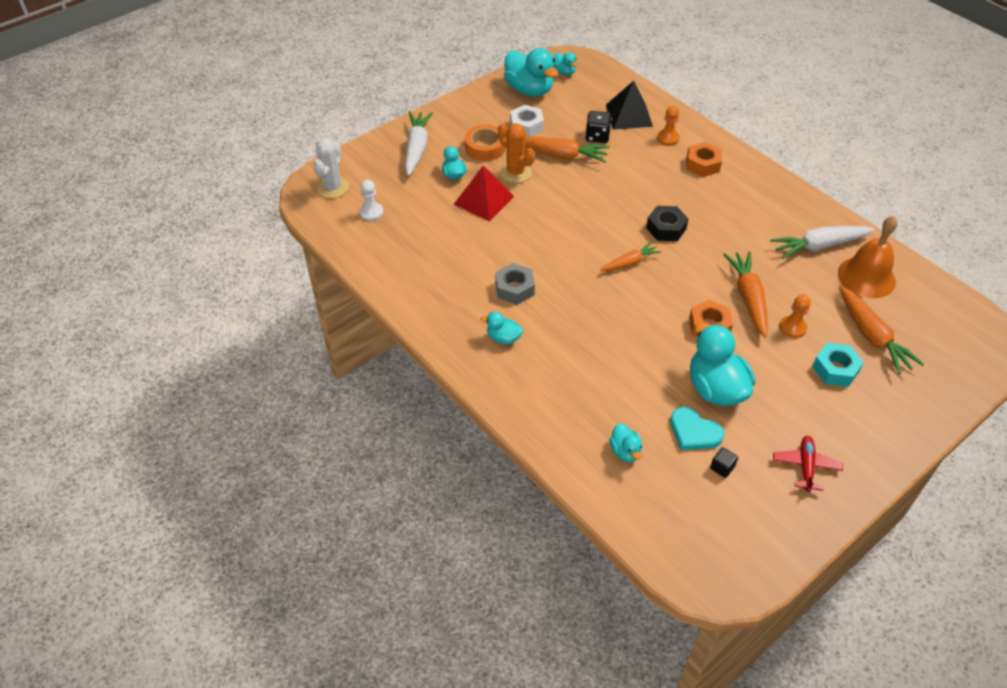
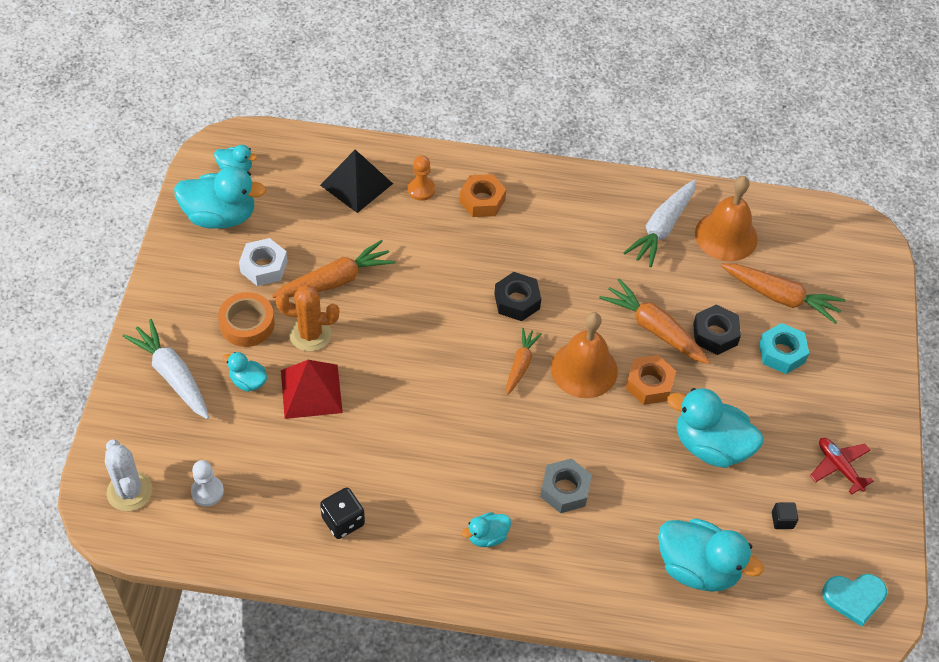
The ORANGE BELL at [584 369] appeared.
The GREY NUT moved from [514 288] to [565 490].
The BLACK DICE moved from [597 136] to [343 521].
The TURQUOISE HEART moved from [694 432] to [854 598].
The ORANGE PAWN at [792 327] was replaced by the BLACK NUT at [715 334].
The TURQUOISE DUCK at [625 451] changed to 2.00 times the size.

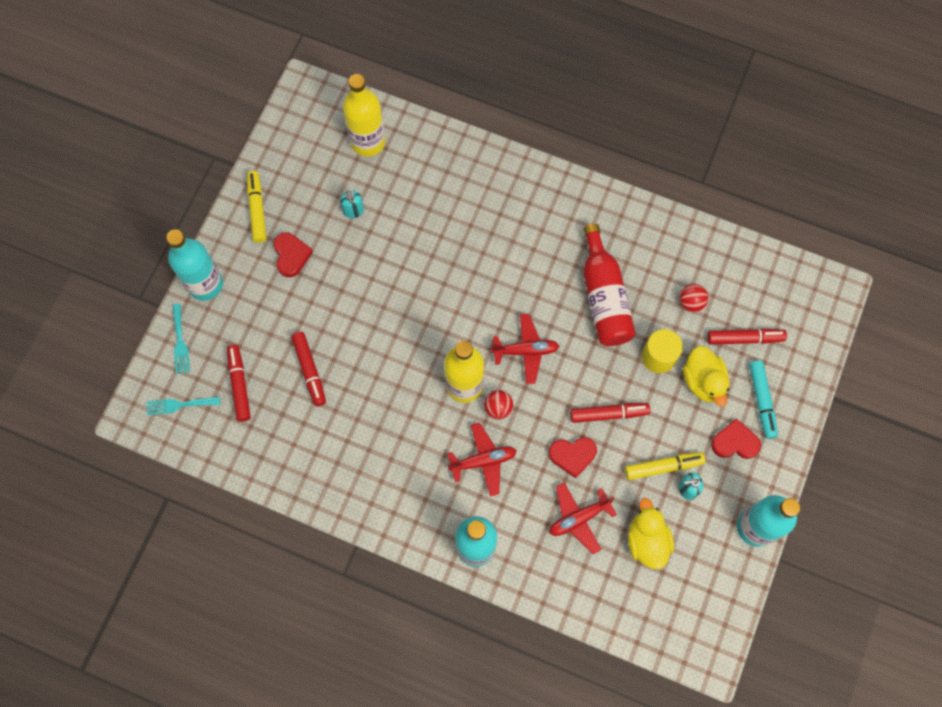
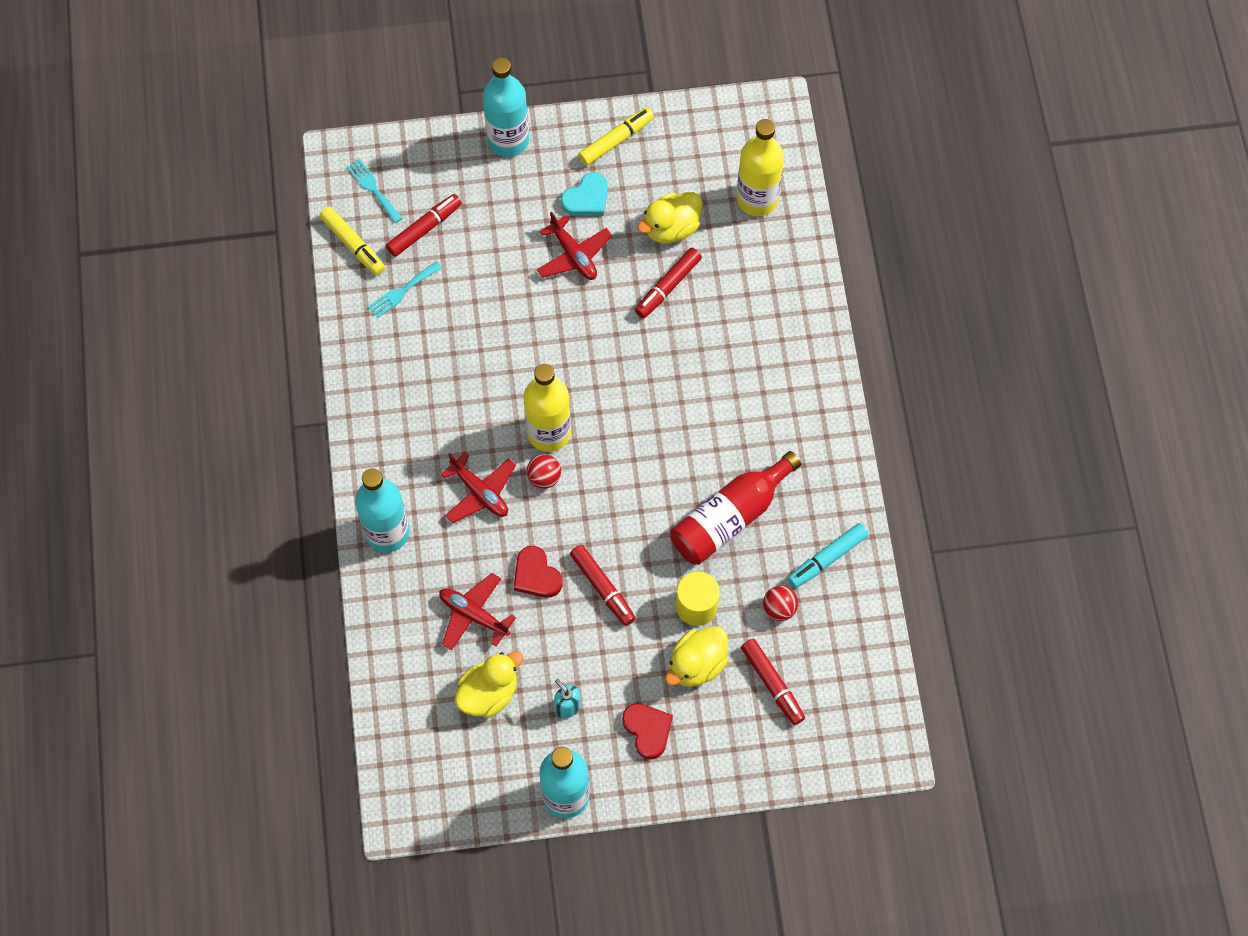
The TURQUOISE FORK moved from [180 342] to [402 291].
The RED MARKER moved from [309 370] to [668 286].
The RED PLANE moved from [525 351] to [573 255].
The YELLOW MARKER moved from [663 467] to [353 245].
The TURQUOISE MARKER moved from [761 401] to [827 558].
The TURQUOISE SOAP DISPENSER at [353 211] was replaced by the YELLOW DUCK at [671 228].
The RED HEART at [291 255] became the TURQUOISE HEART at [587 198].

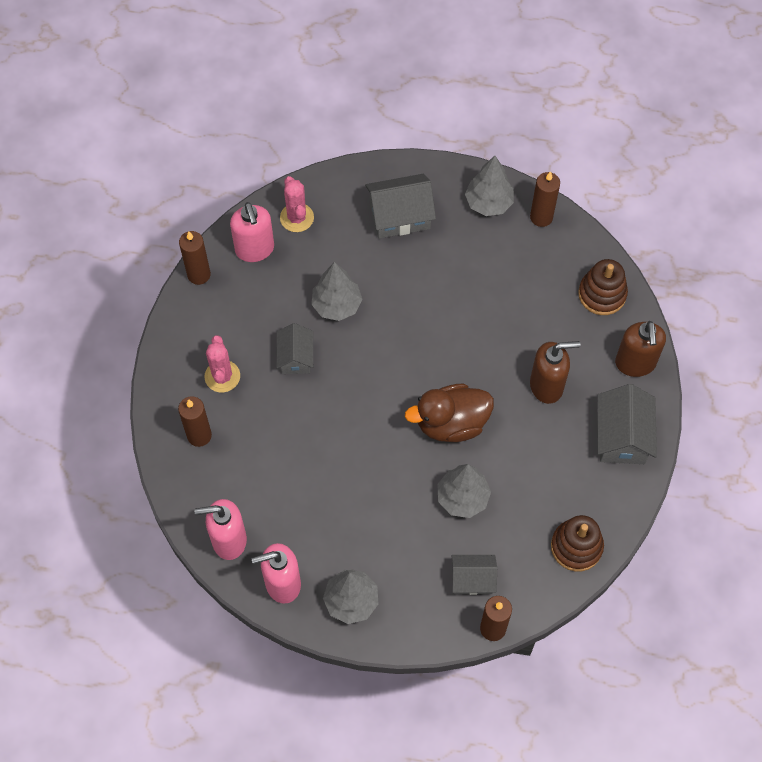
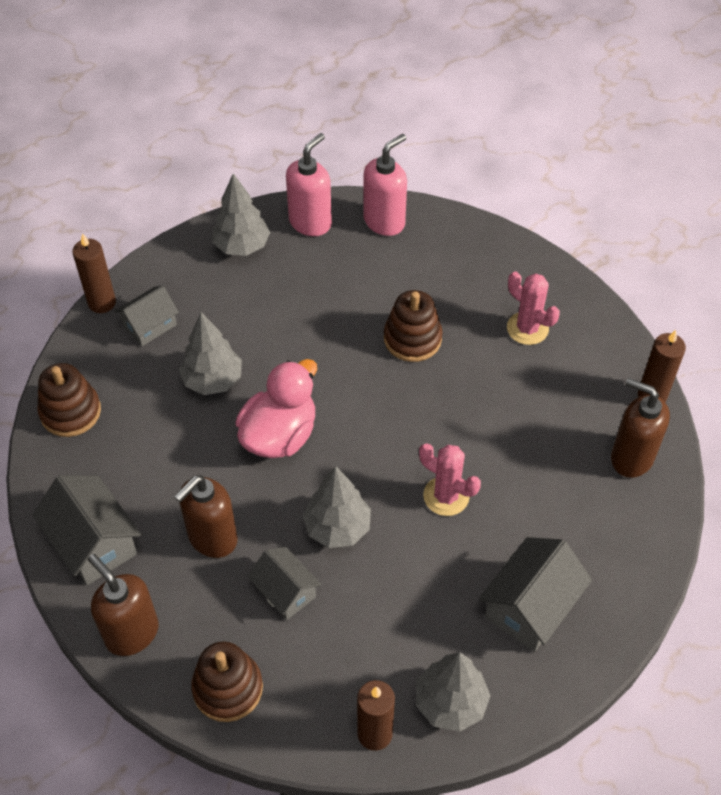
The BROWN CANDLE at [199 435] disappeared.
The BROWN STACKING TOY at [412 339] appeared.
The GREY HOUSE moved from [296 357] to [285 591].
The PINK CACTUS moved from [297 218] to [446 496].
The GREY TREE moved from [336 305] to [337 528].
The PINK SOAP DISPENSER at [255 249] became the BROWN SOAP DISPENSER at [631 457].
The BROWN DUCK at [451 423] became the PINK DUCK at [279 435].

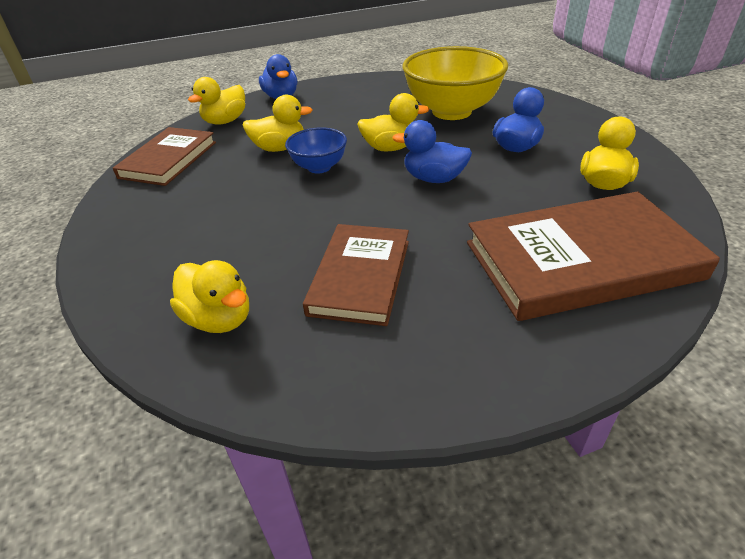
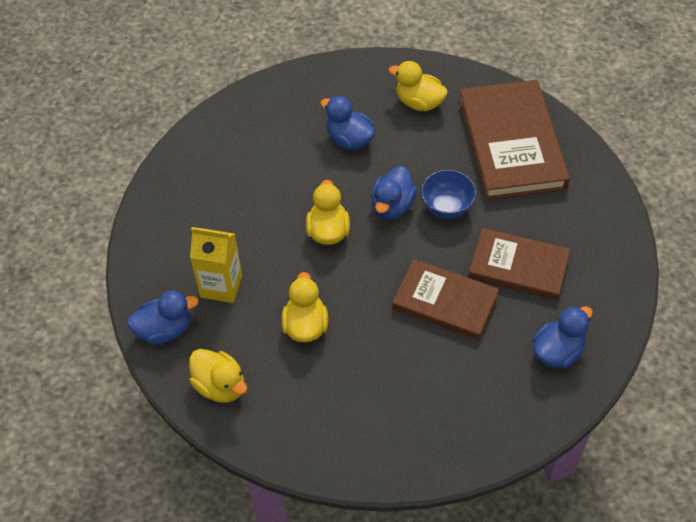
The YELLOW BOWL at [451 111] disappeared.
The YELLOW CARTON at [221 286] appeared.
The BROWN BOOK moved from [168 160] to [445 302].
The BLUE BOWL moved from [319 167] to [447 207].
The YELLOW DUCK at [219 319] became the BLUE DUCK at [557 351].

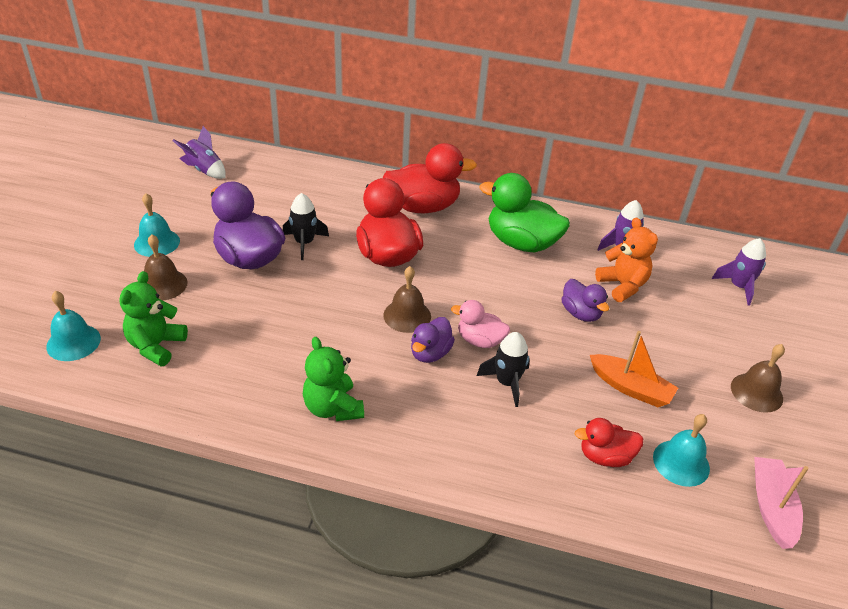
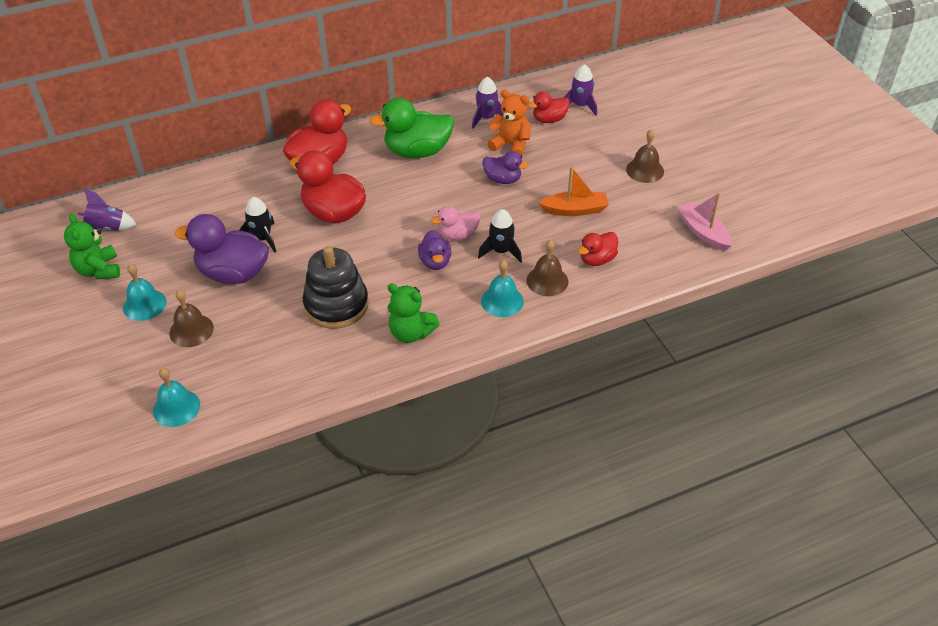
The BLACK STACKING TOY at [336 305] appeared.
The RED DUCK at [549 119] appeared.
The GREEN TEDDY BEAR moved from [156 346] to [99 270].
The BROWN BELL moved from [407 315] to [547 281].
The TURQUOISE BELL moved from [681 462] to [502 301].

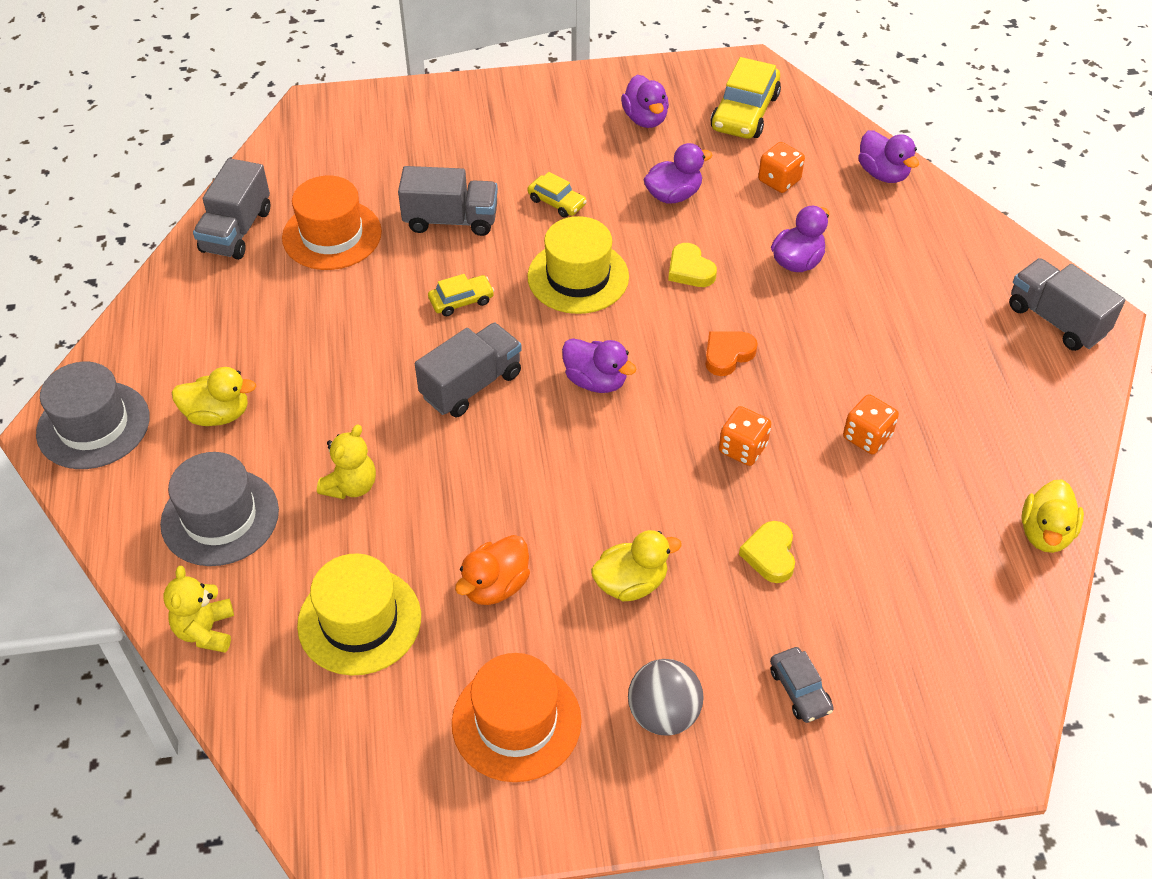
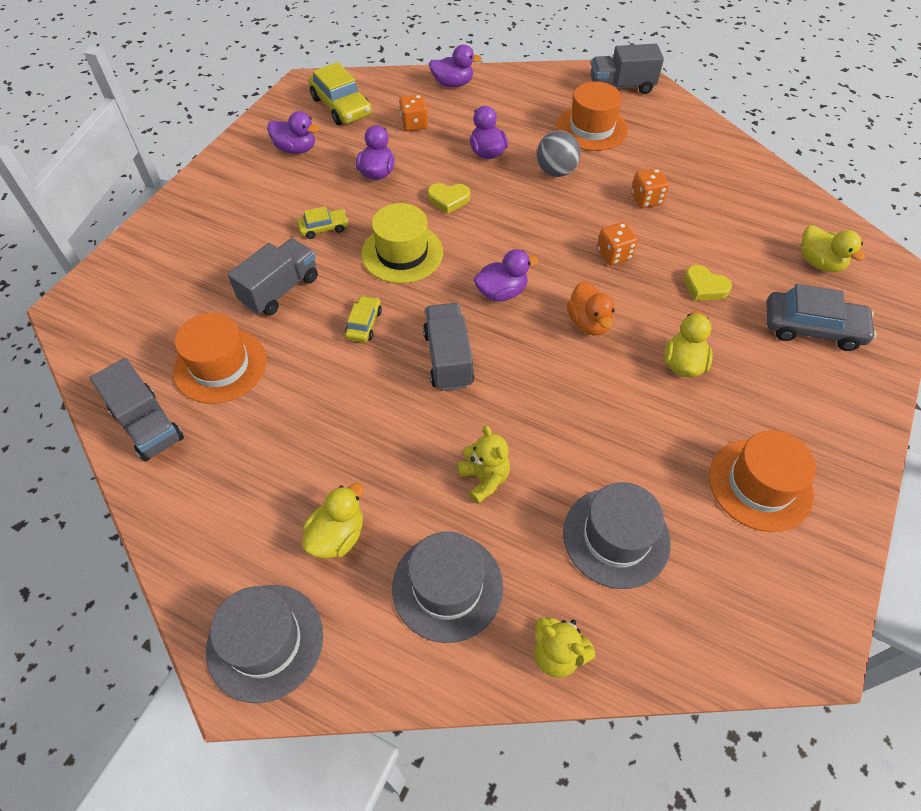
The ORANGE HEART at [727 355] disappeared.
The ORANGE HAT at [591 128] appeared.
The ORANGE DUCK moved from [495 586] to [588 323].
The GREY BALL moved from [663 714] to [556 171].
The YELLOW DUCK moved from [1045 533] to [819 263].
The YELLOW HAT at [359 621] became the GREY HAT at [616 537].
The GREY CAR at [800 690] changed to 1.83 times the size.

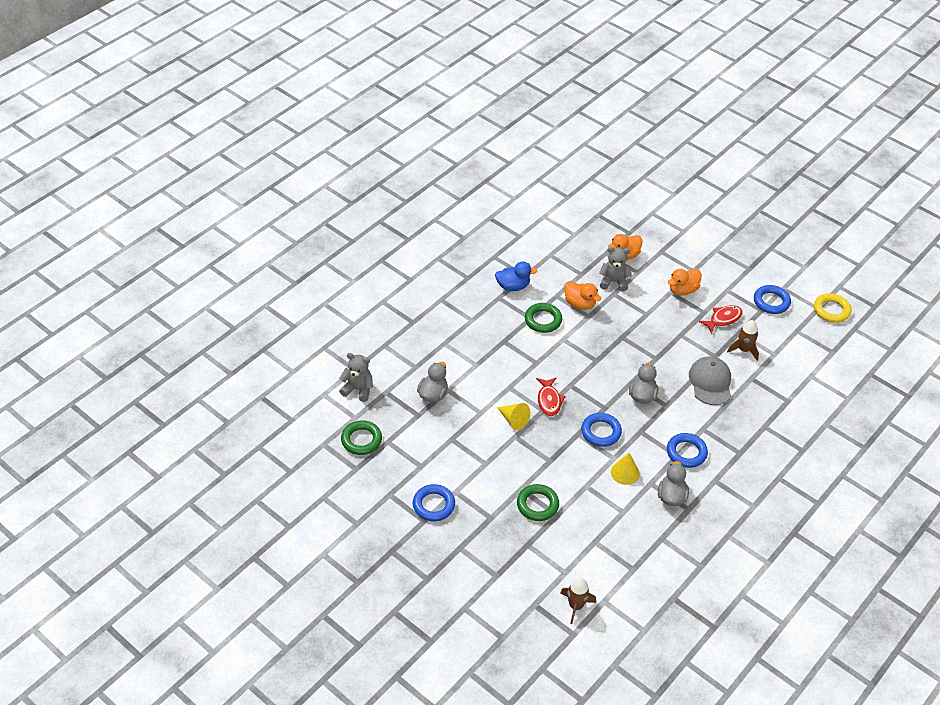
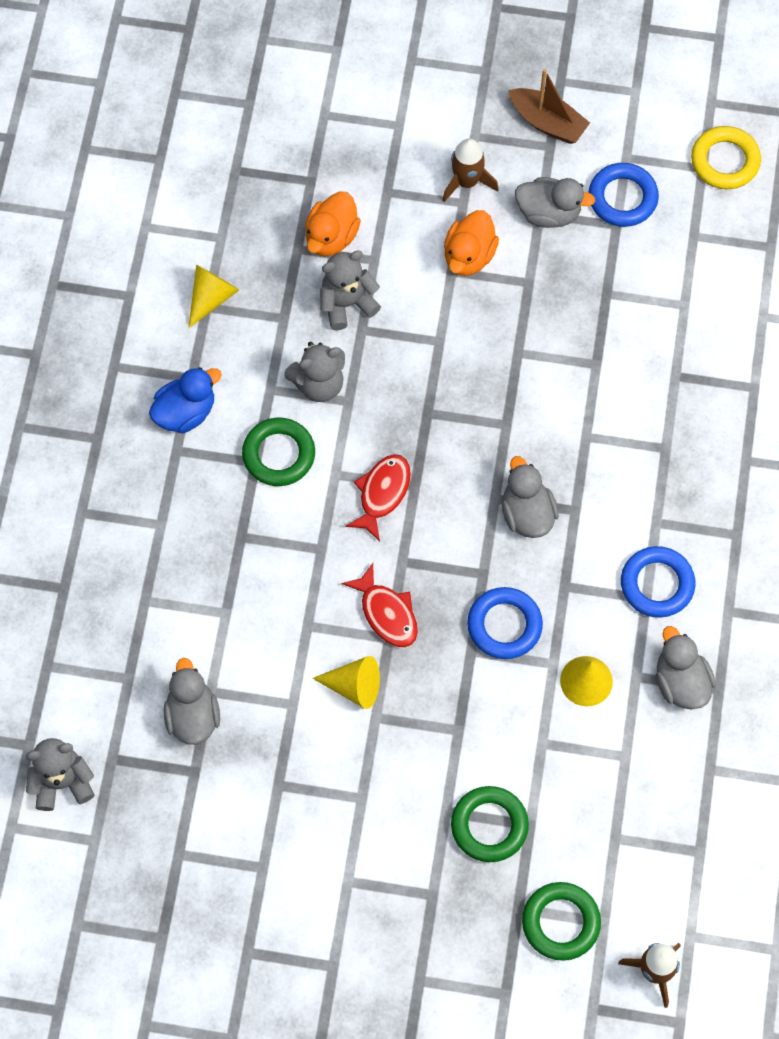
The BLUE RING at [433 505] disappeared.
The GREY CAP at [710 382] disappeared.
The YELLOW CONE at [211 297] appeared.
The BROWN BOAT at [547 123] appeared.
The GREY DUCK at [549 213] appeared.
The GREEN RING moved from [361 440] to [560 922].
The RED FISH moved from [723 319] to [382 493].
The BROWN ROCKET moved from [744 350] to [466 182].
The ORANGE DUCK at [580 304] was replaced by the GREY TEDDY BEAR at [318 384].

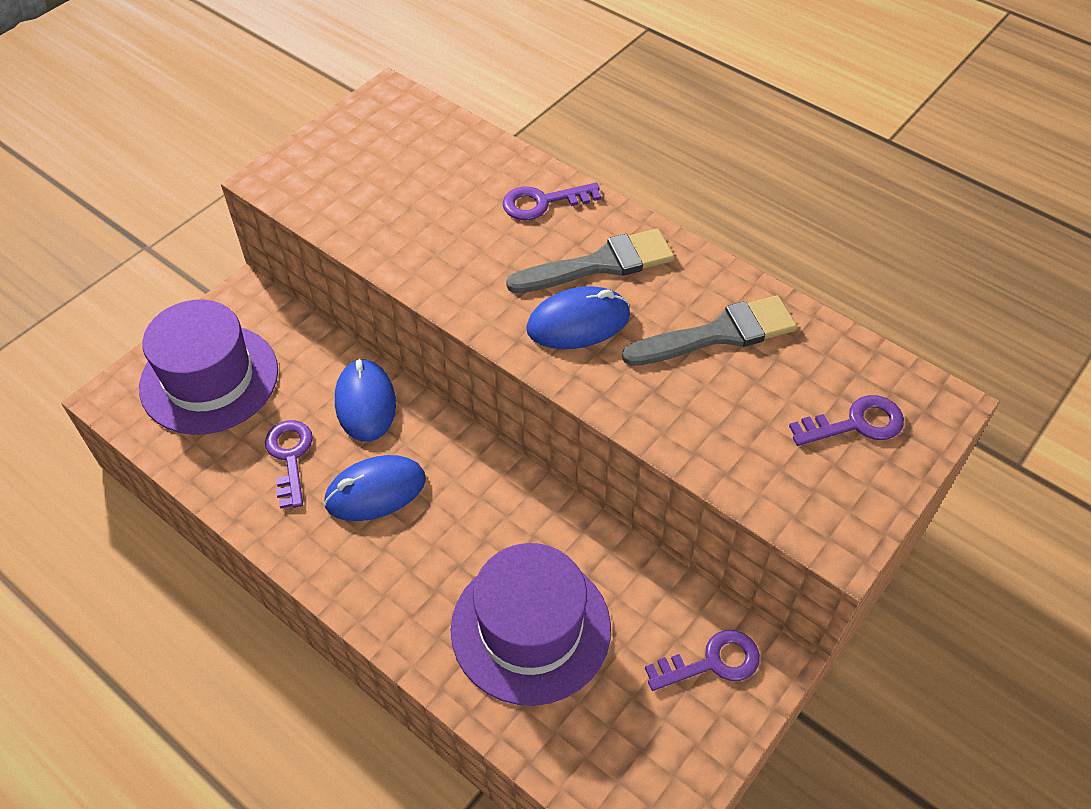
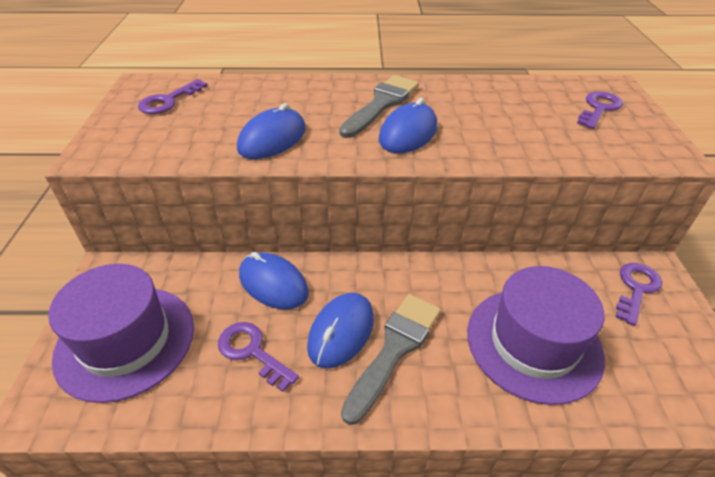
The BLUE MOUSE at [272 139] appeared.
The PURPLE KEY moved from [543 202] to [168 101].
The GREY BRUSH moved from [718 334] to [394 349].

